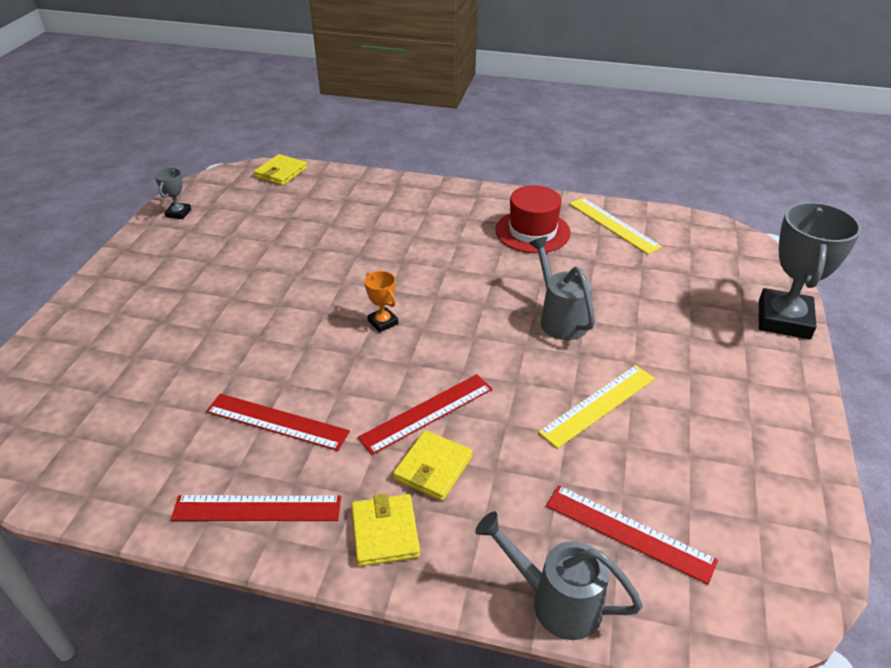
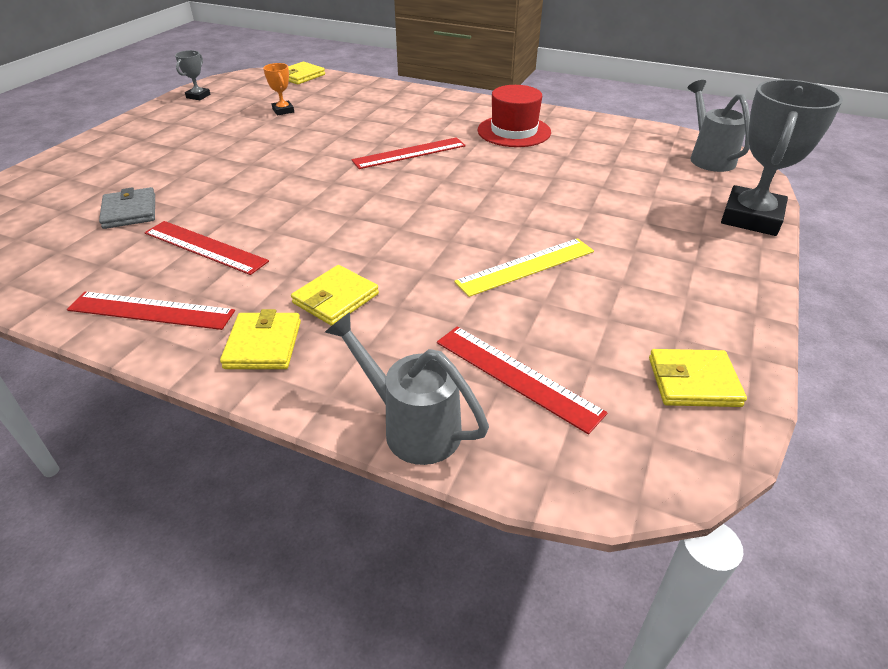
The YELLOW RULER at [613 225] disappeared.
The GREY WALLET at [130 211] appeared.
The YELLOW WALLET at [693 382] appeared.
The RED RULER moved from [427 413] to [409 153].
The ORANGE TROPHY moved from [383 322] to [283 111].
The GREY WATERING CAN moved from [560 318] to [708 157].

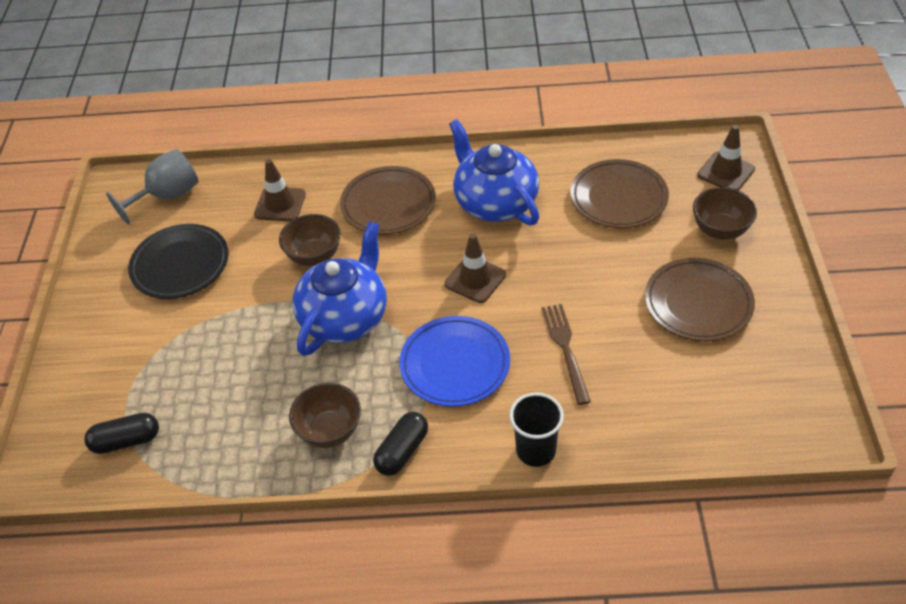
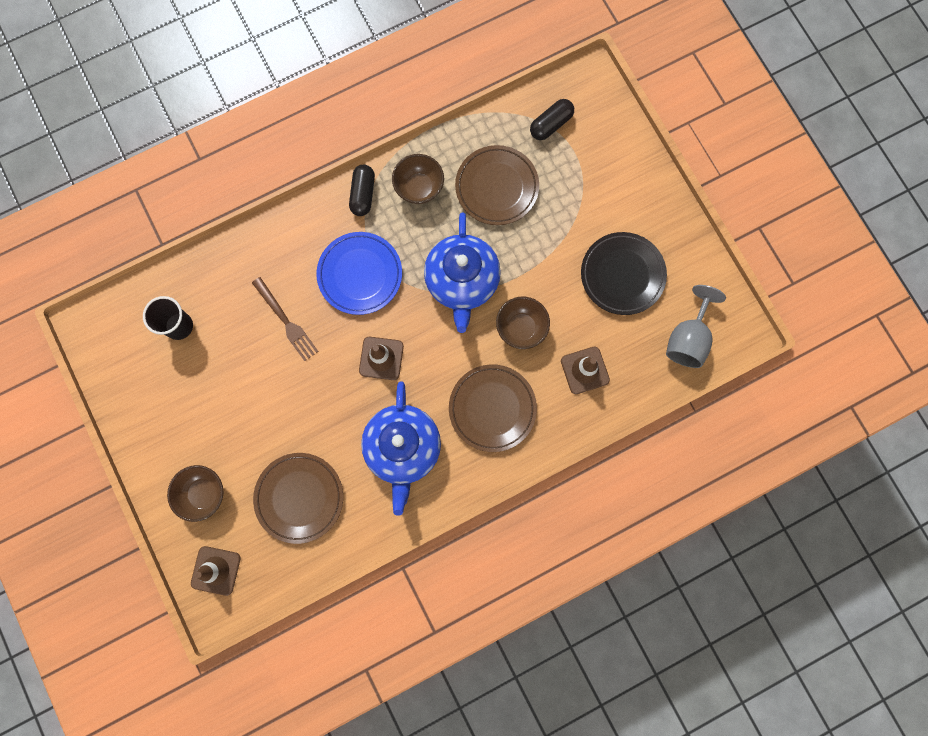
The BLACK CUP moved from [536 450] to [179 326].
The BROWN PLATE moved from [698 303] to [496 187].
The BLUE TEAPOT at [495 202] turned 60 degrees clockwise.

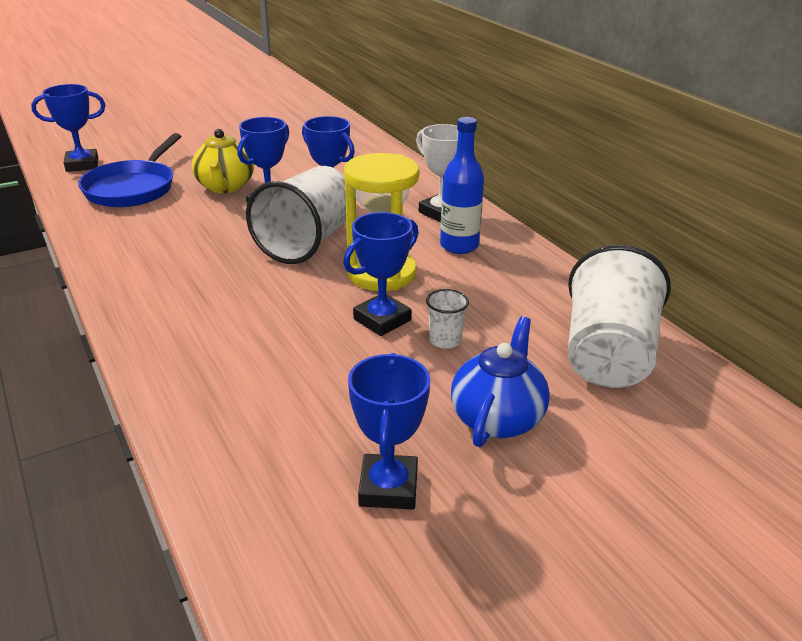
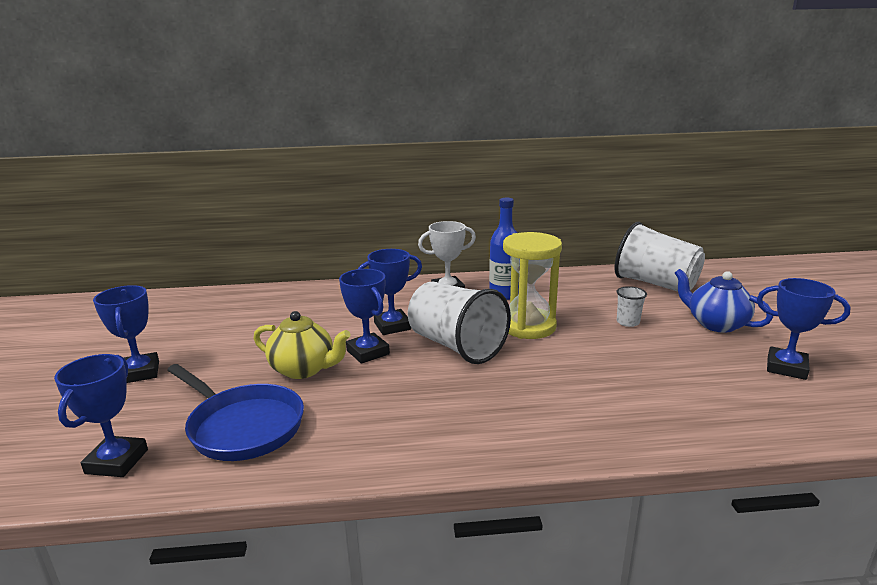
The BLUE TROPHY moved from [382 320] to [140 372].

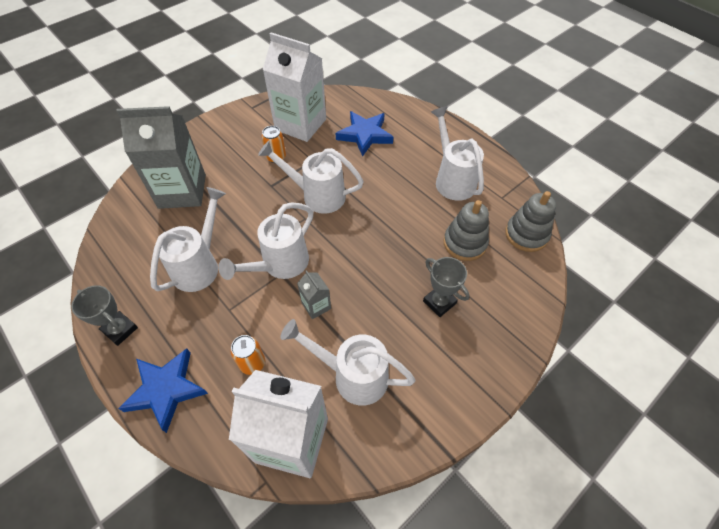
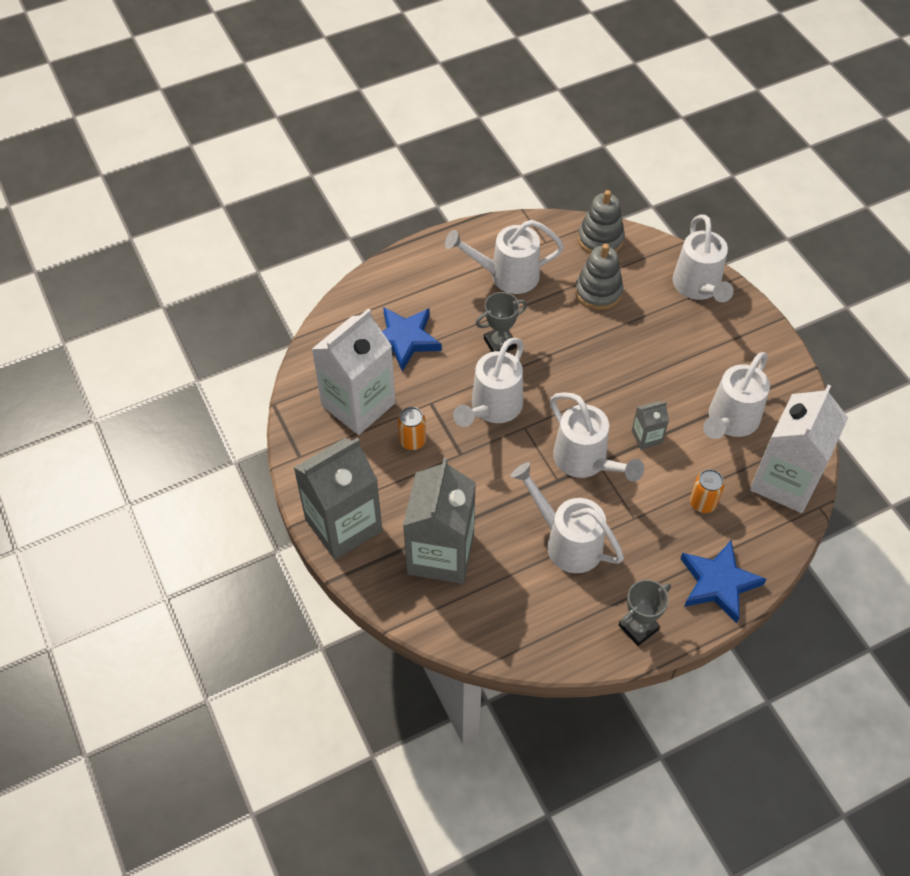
The GREY CARTON at [343 525] appeared.
The WHITE WATERING CAN at [698 287] appeared.
The GREY TROPHY moved from [439 302] to [500 343].

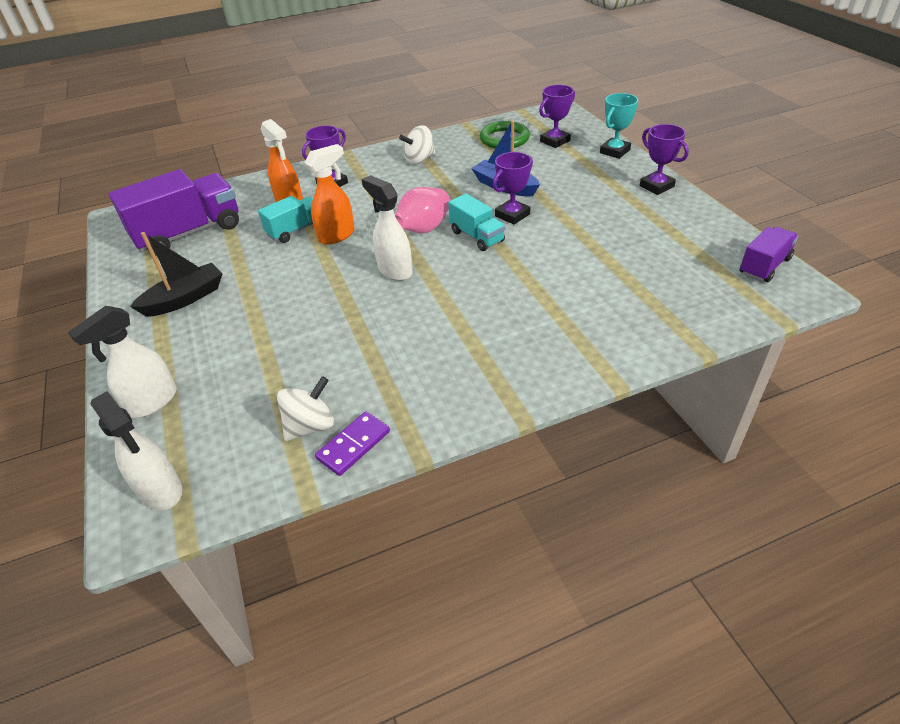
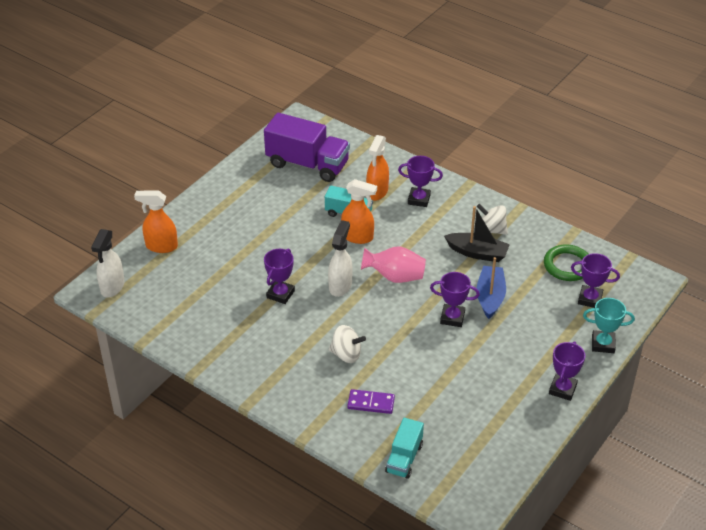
The PURPLE TRUCK at [764 266] disappeared.
The PURPLE TROPHY at [280 294] appeared.
The BLACK BOAT moved from [185 299] to [477 253].
The WHITE SPINNING TOP moved from [310 426] to [346 354].
The PURPLE DOMINO moved from [353 445] to [371 403].
The TURQUOISE TRUCK moved from [477 236] to [404 458].
The WHITE SPRAY BOTTLE at [152 402] became the ORANGE SPRAY BOTTLE at [161 246].

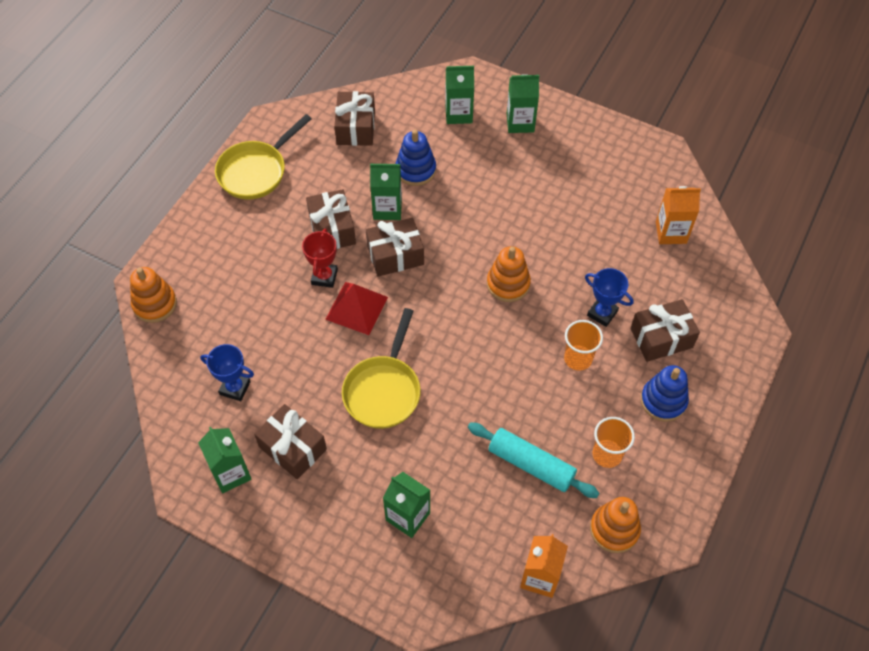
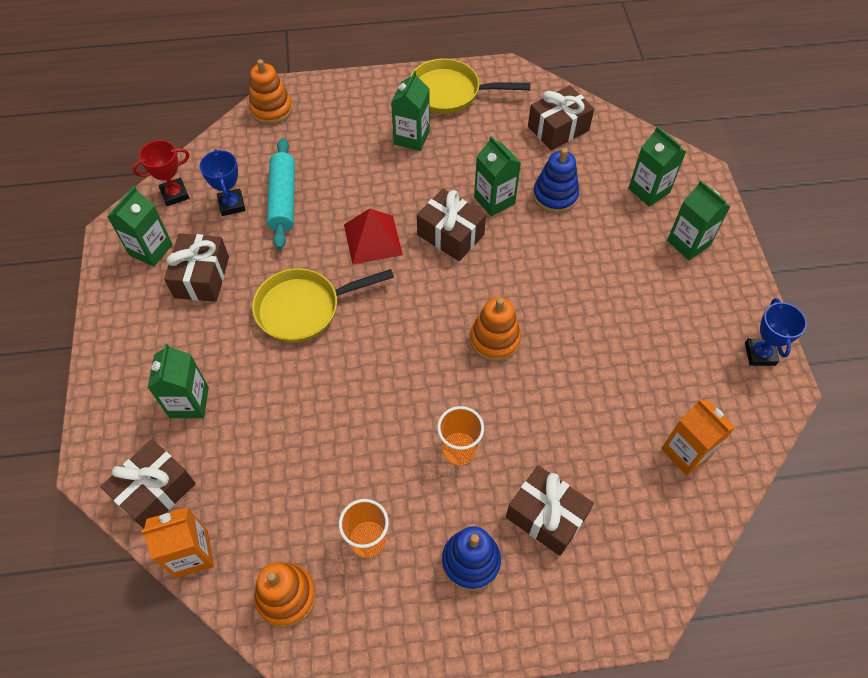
The GREEN CARTON at [411 138] appeared.
The RED TROPHY moved from [324 277] to [175 194].
The BROWN GIFT moved from [332 229] to [155 491].
The TURQUOISE ROLLING PIN moved from [531 464] to [283 199].
The BLUE TROPHY moved from [602 313] to [760 354].

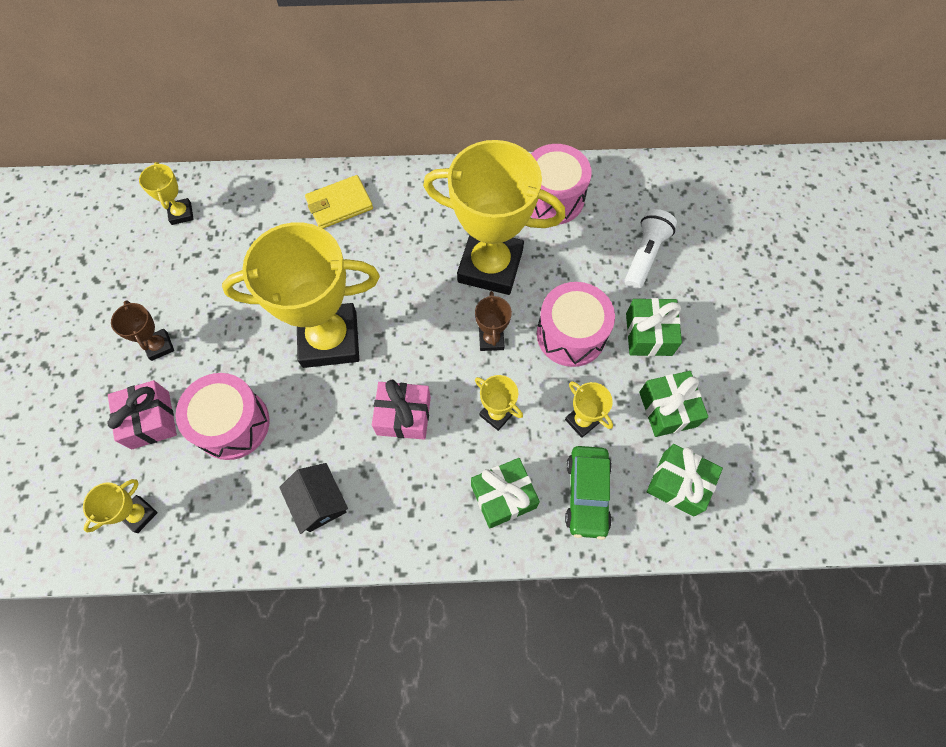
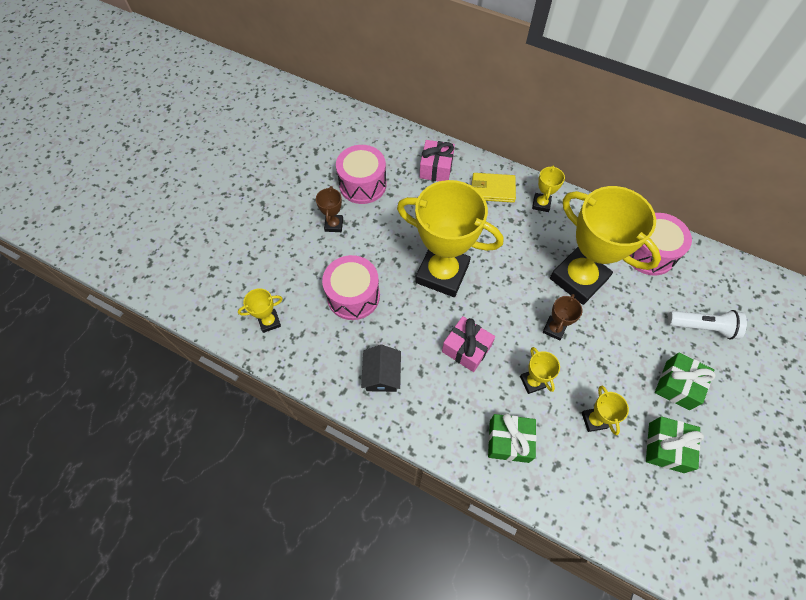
The GREEN CAR at [587 494] disappeared.
The GREEN GIFT at [678 484] disappeared.
The PINK GIFT moved from [150 420] to [436 168].
The YELLOW TROPHY moved from [181 213] to [541 204].
The PINK DRUM moved from [571 334] to [362 184].
The WHITE FLASHLIGHT at [645 255] turned 45 degrees clockwise.

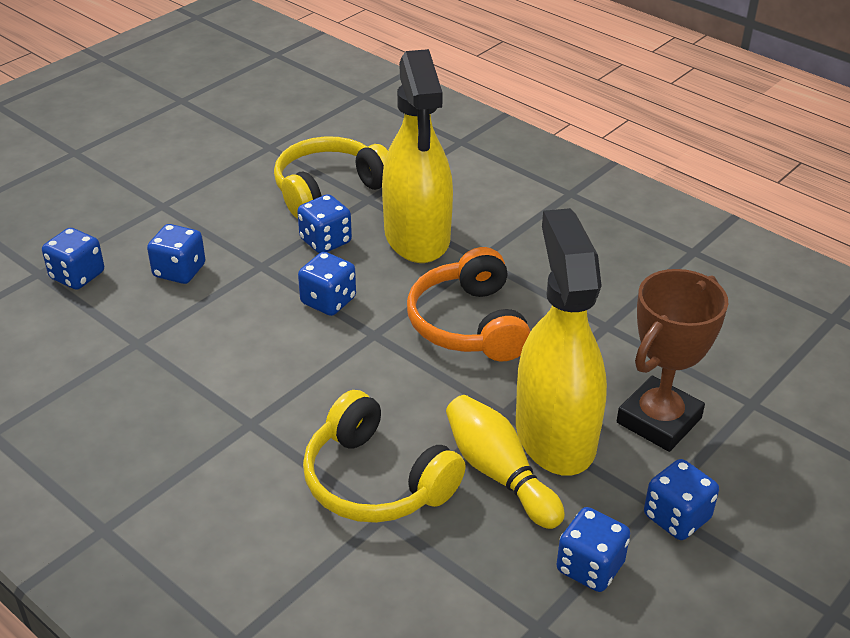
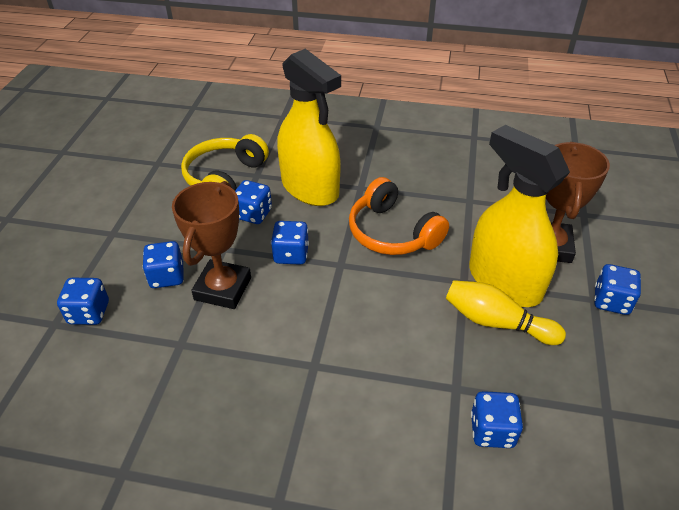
The YELLOW HEADPHONES at [376 480] disappeared.
The BROWN TROPHY at [223 288] appeared.
The BLUE DICE moved from [590 567] to [492 430].

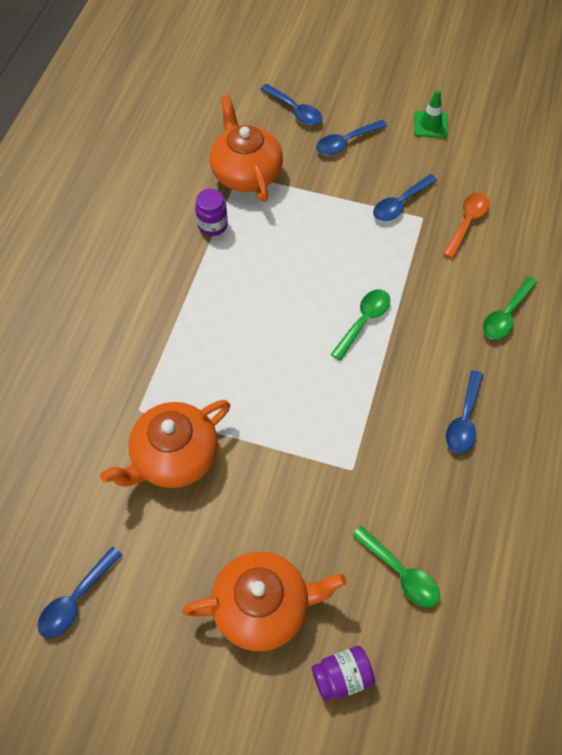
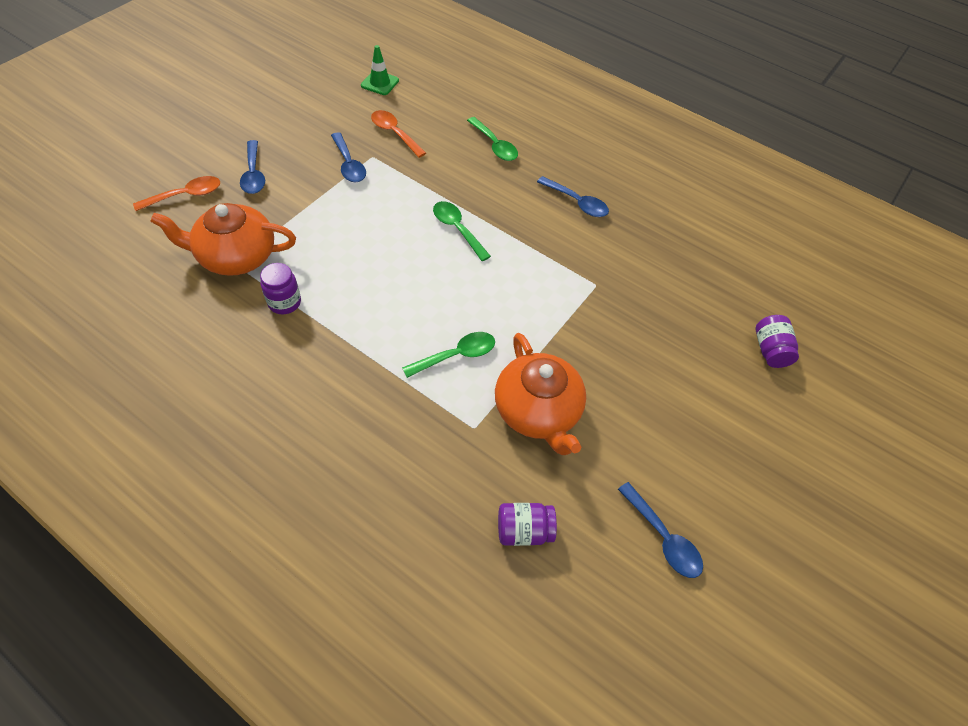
The ORANGE TEAPOT at [263 607] disappeared.
The PURPLE JAR at [524 530] appeared.
The GREEN SPOON moved from [401 573] to [456 355].
The GREEN TRAFFIC CONE moved from [430 124] to [380 83].
The BLUE SPOON at [295 110] became the ORANGE SPOON at [185 195].

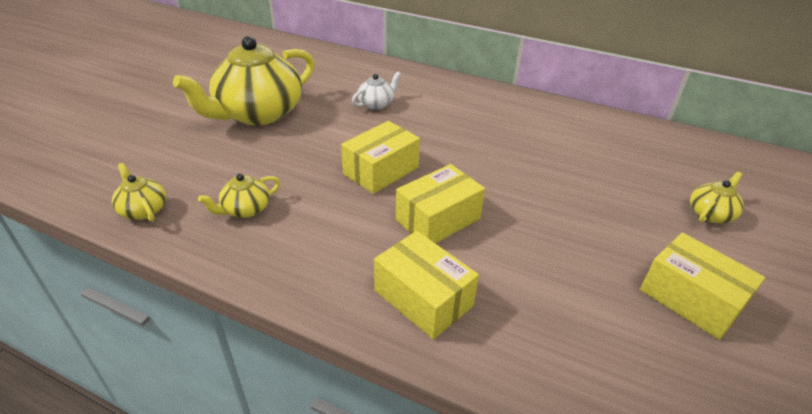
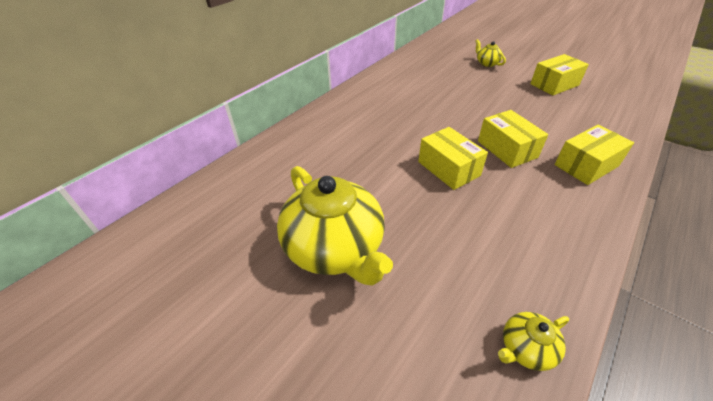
The YELLOW TEAPOT at [245 209] disappeared.
The WHITE TEAPOT at [376 104] disappeared.

